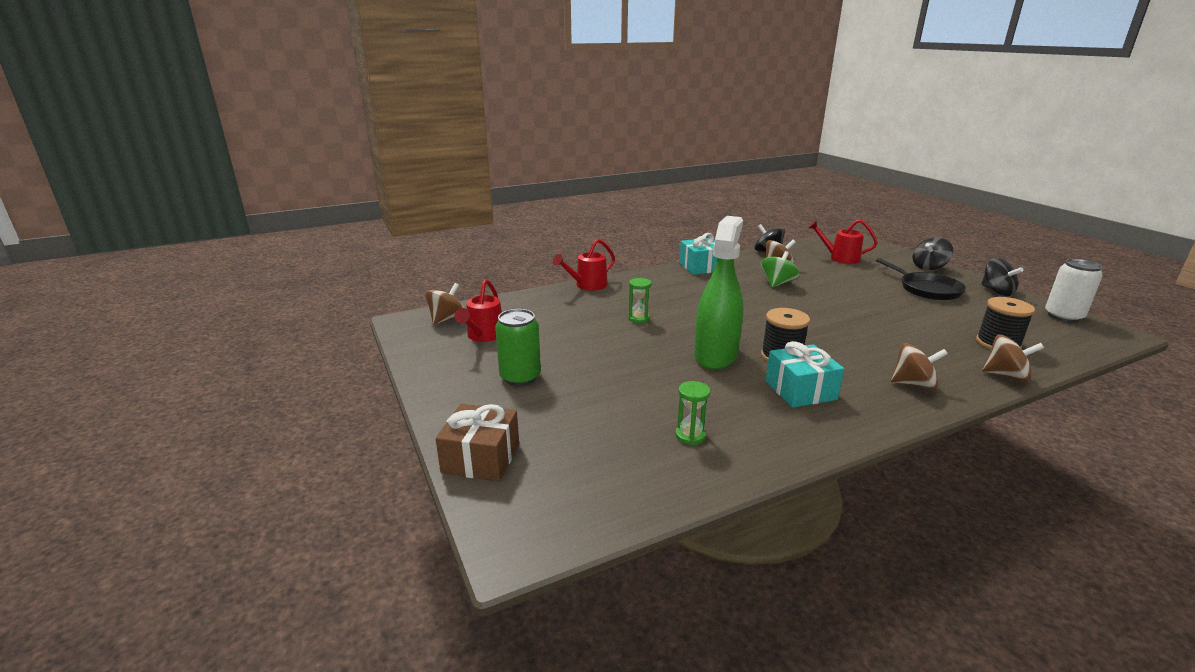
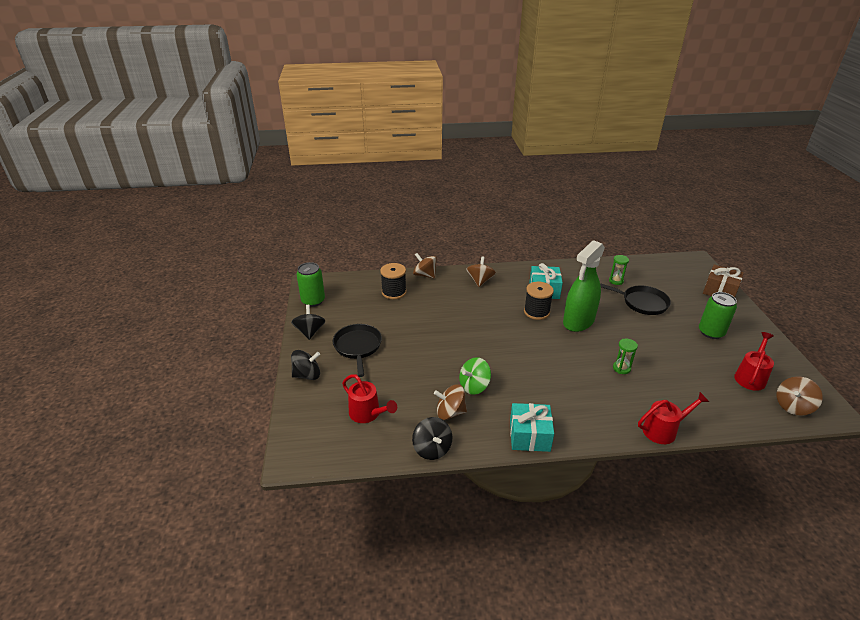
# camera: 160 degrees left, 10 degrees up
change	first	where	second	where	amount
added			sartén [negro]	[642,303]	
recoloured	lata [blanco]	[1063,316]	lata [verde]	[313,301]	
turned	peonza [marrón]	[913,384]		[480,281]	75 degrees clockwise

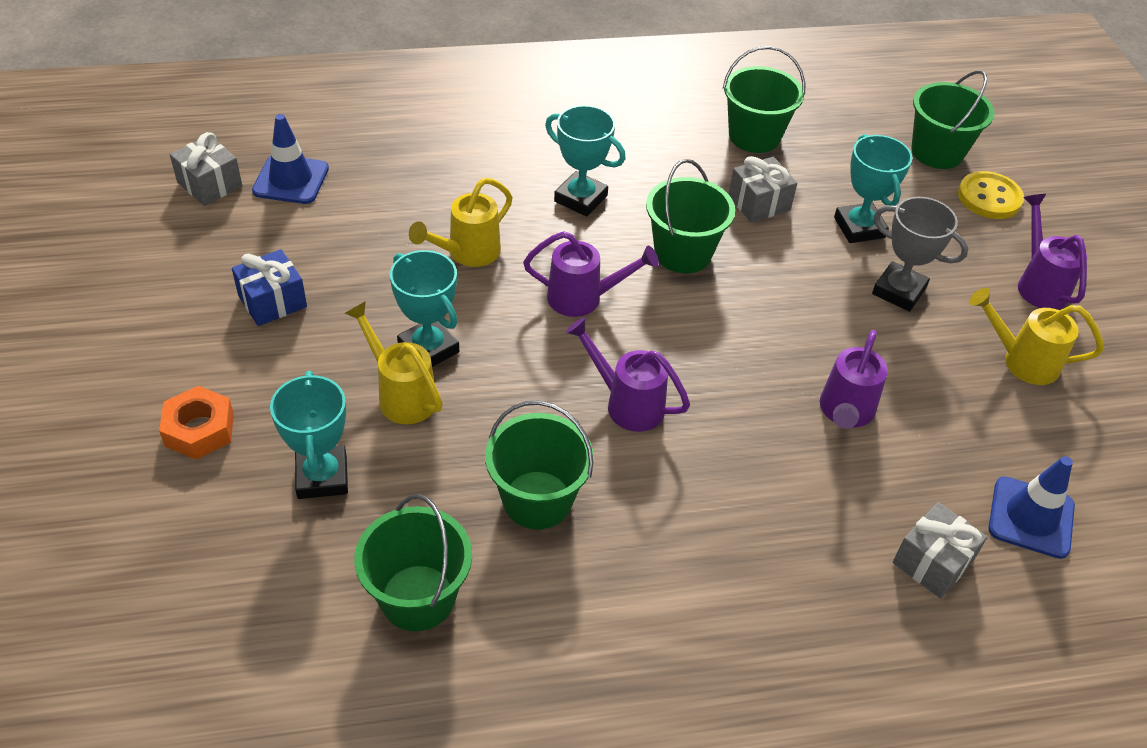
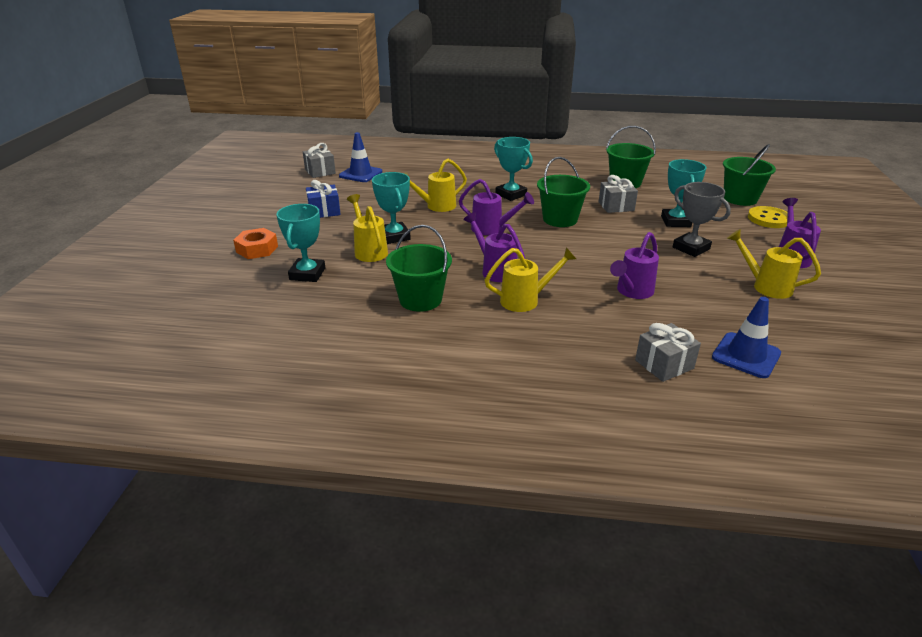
# camera: 20 degrees right, 15 degrees down
change	first	where	second	where	amount
removed	balde [verde]	[418,597]			
added			regadera [amarillo]	[526,300]	

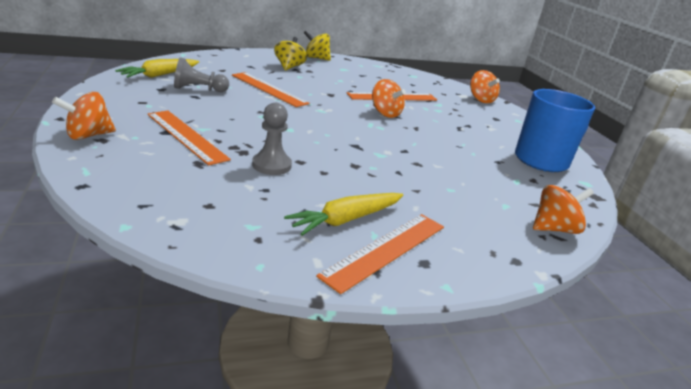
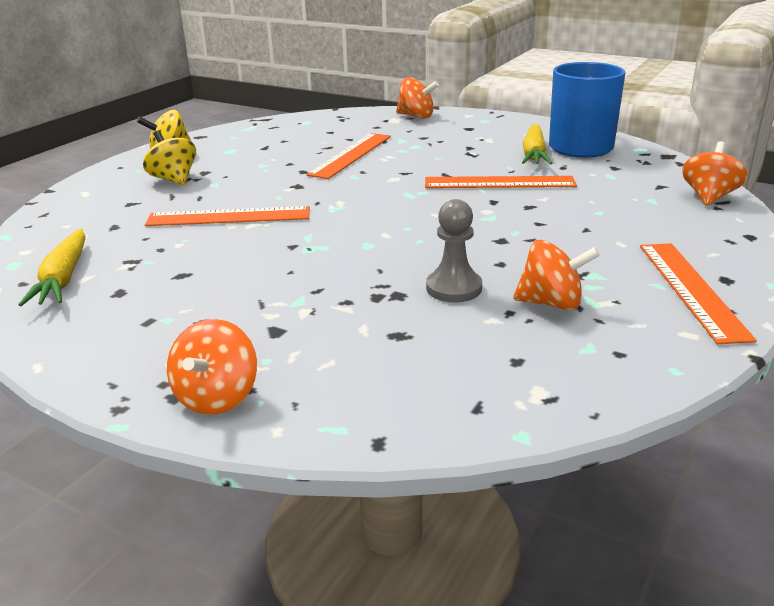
# camera: 40 degrees left, 0 degrees up
change	first	where	second	where	amount
removed	peón [gris]	[198,89]			
moved	regla [naranja]	[186,136]		[499,182]	
moved	zanahoria [amarillo]	[346,220]		[534,154]	
moved	peonza [naranja]	[385,113]		[551,303]	

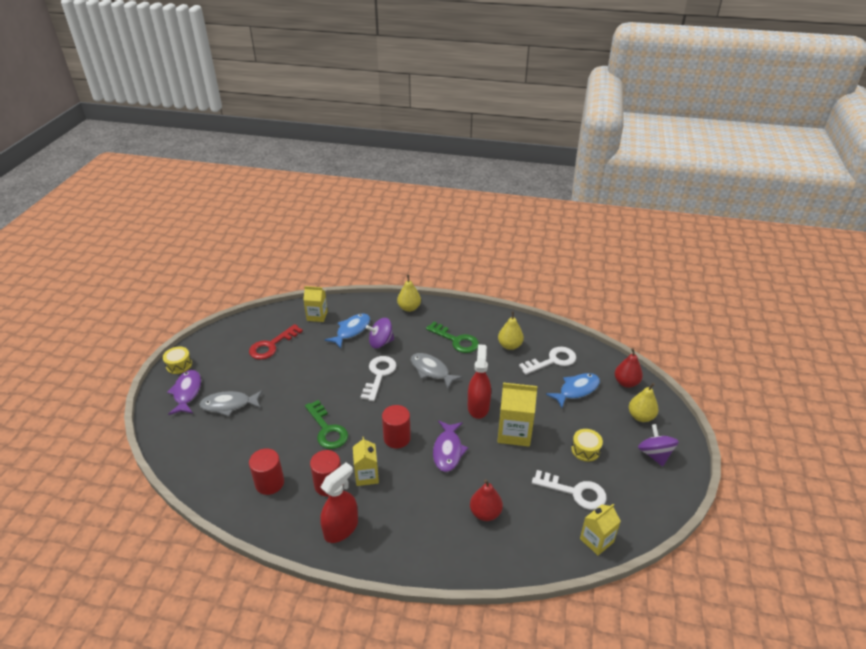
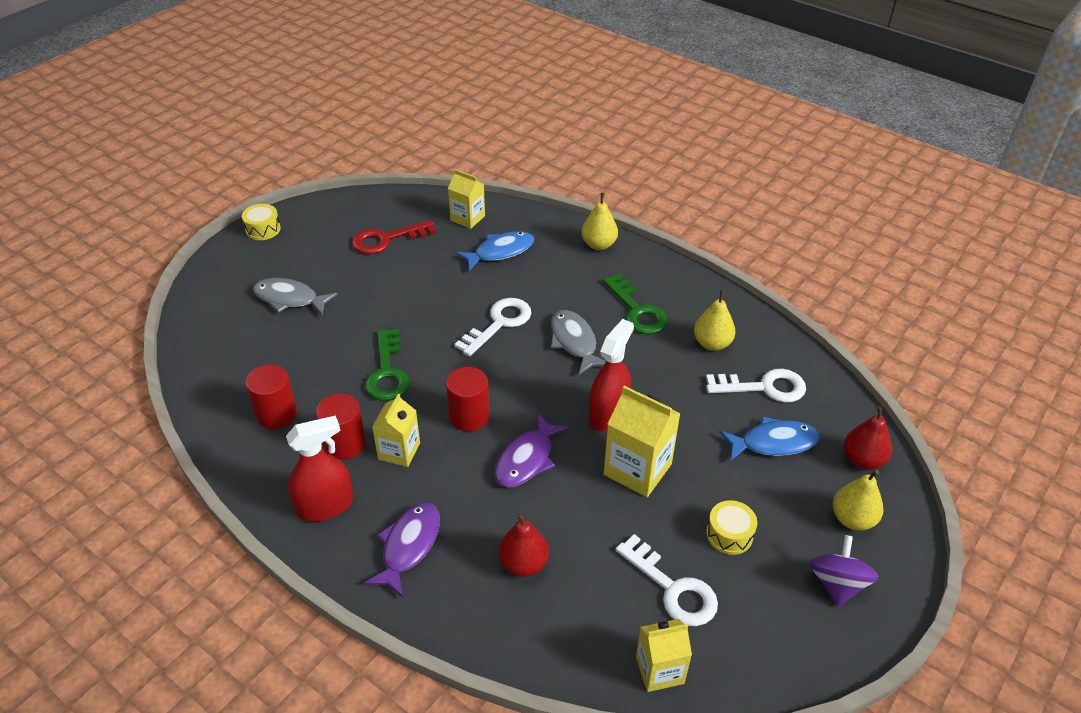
# camera: 25 degrees right, 5 degrees up
change	first	where	second	where	amount
removed	peonza [morado]	[381,342]			
moved	pez [morado]	[187,392]		[409,546]	

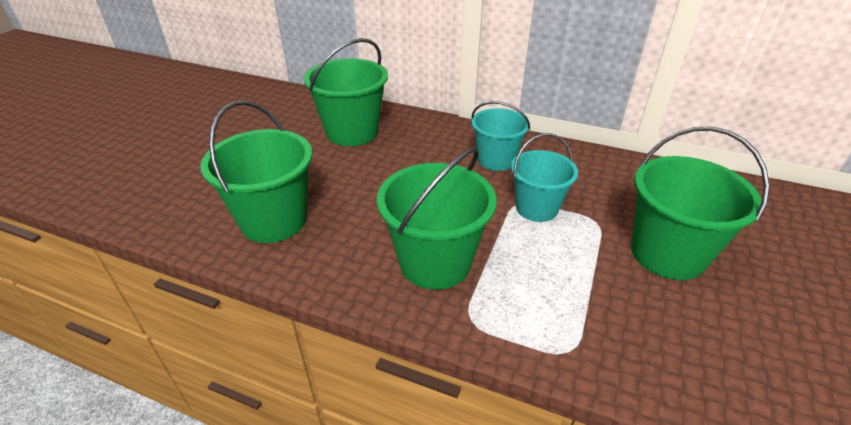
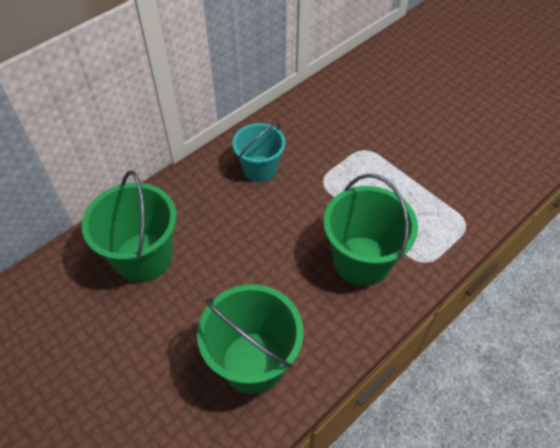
# camera: 65 degrees left, 15 degrees up
change	first	where	second	where	amount
removed	balde [turquesa]	[536,208]			
removed	balde [verde]	[667,254]			

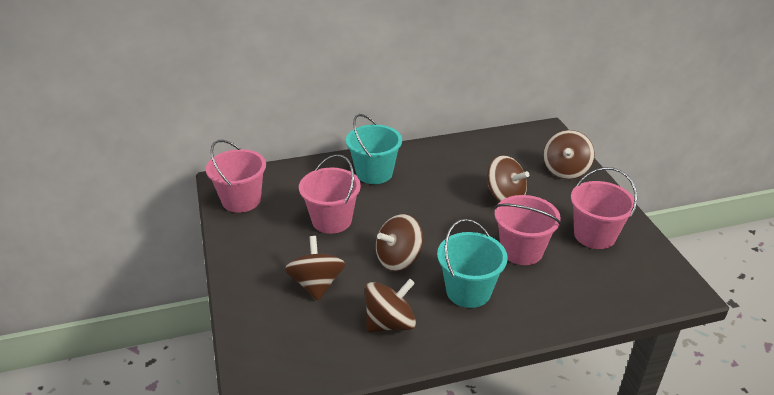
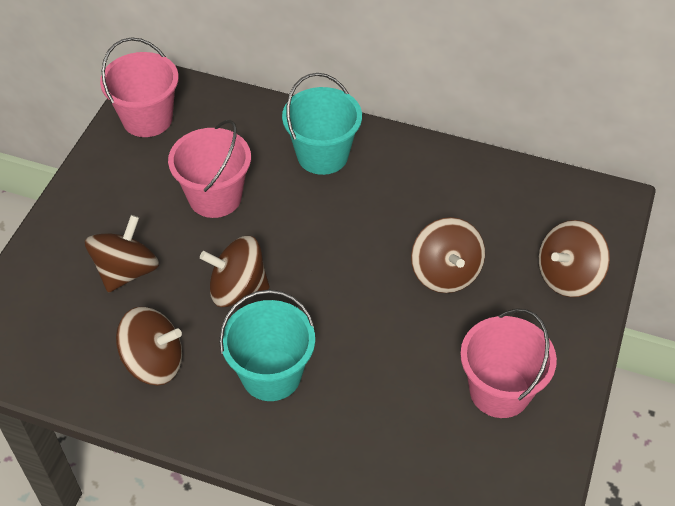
# camera: 35 degrees right, 15 degrees up
change	first	where	second	where	amount
removed	balde [rosa]	[521,250]			

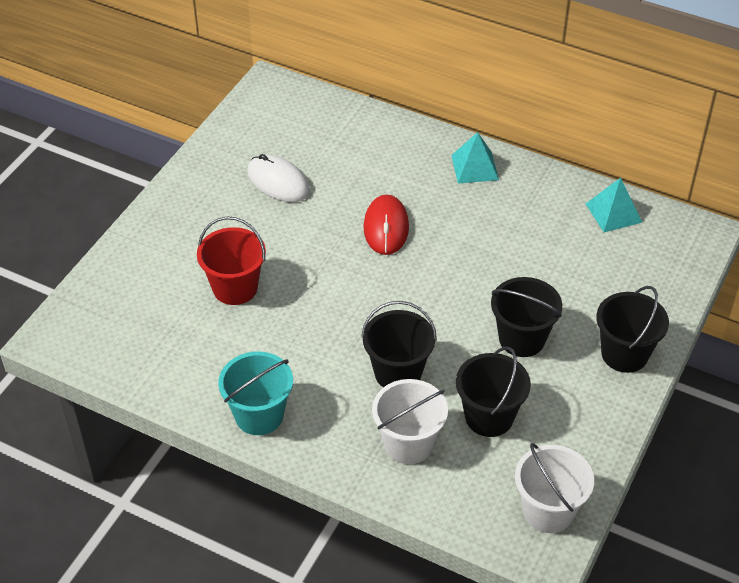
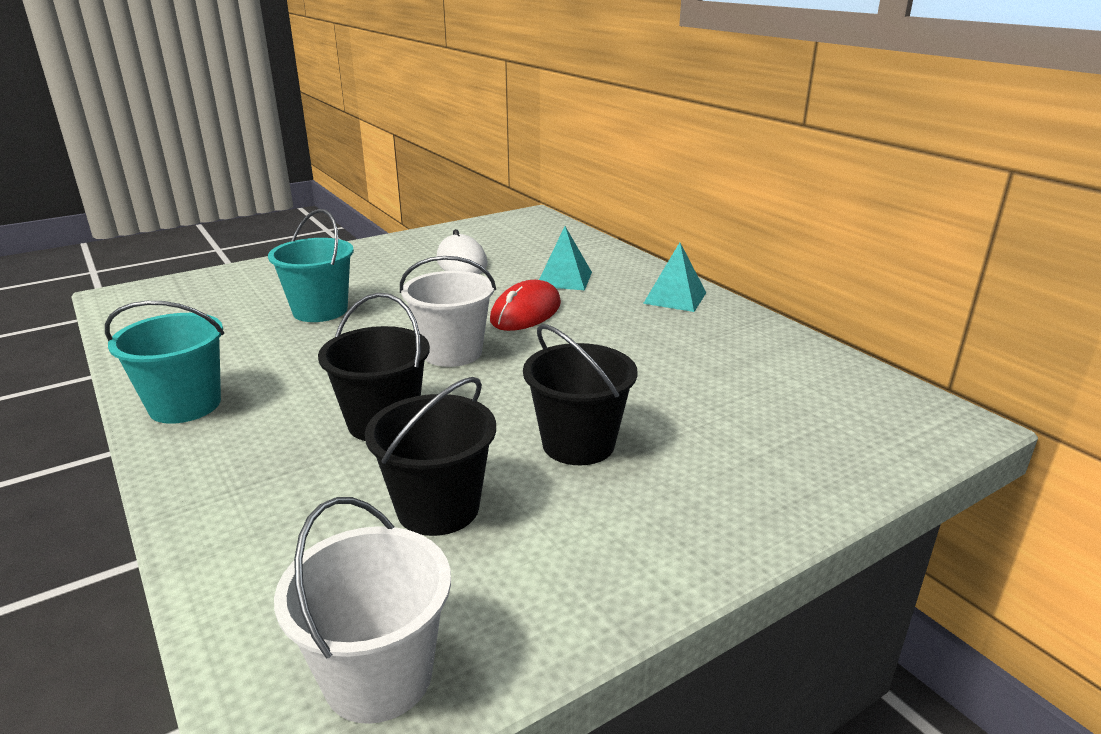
# camera: 30 degrees right, 20 degrees down
change	first	where	second	where	amount
removed	balde [negro]	[624,354]			
moved	balde [blanco]	[408,443]		[452,352]	
moved	pirámide [turquesa]	[613,213]		[564,279]	
recoloured	balde [rojo]	[235,288]	balde [turquesa]	[320,310]	

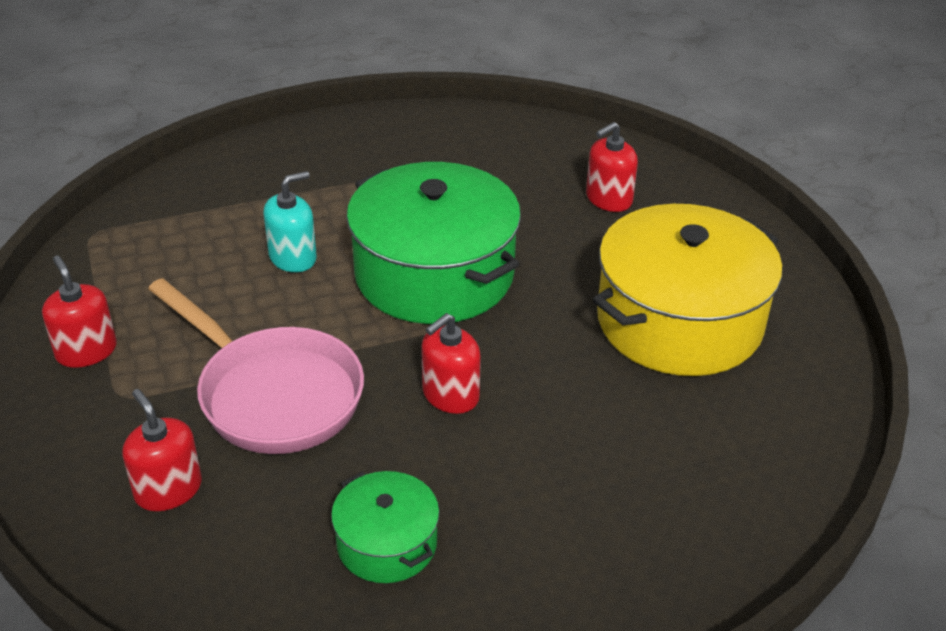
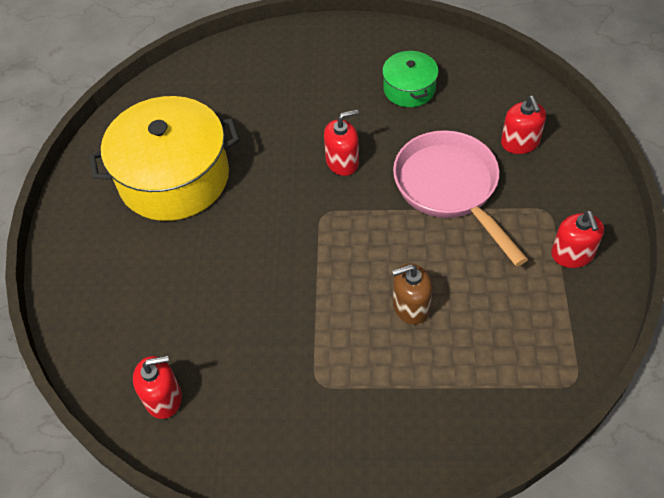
# camera: 155 degrees left, 15 degrees up
change	first	where	second	where	amount
removed	olla [verde]	[434,274]			
moved	dispensador de jabón [rojo]	[608,199]		[163,398]	
recoloured	dispensador de jabón [turquesa]	[293,257]	dispensador de jabón [marrón]	[411,306]	

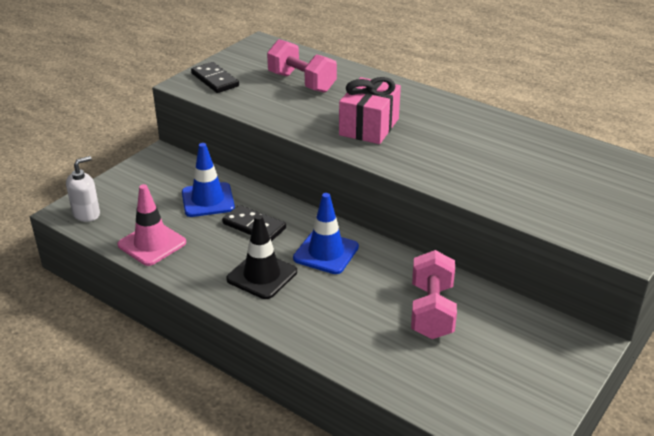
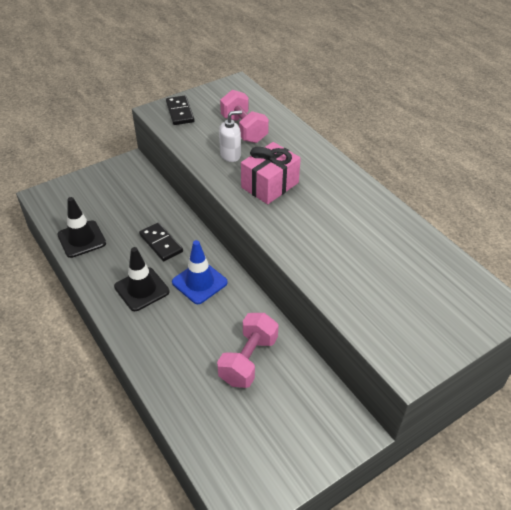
# camera: 20 degrees right, 10 degrees up
change	first	where	second	where	amount
removed	cono de tráfico [azul]	[208,200]			
moved	dispensador de jabón [blanco]	[86,214]		[230,155]	
recoloured	cono de tráfico [rosa]	[152,244]	cono de tráfico [negro]	[81,239]	

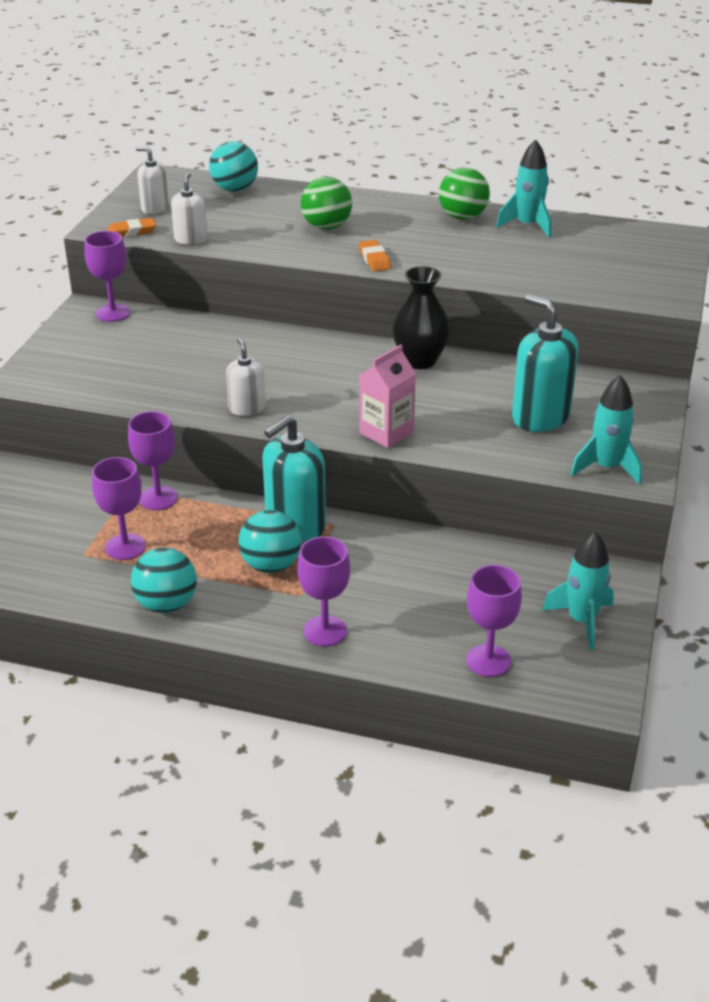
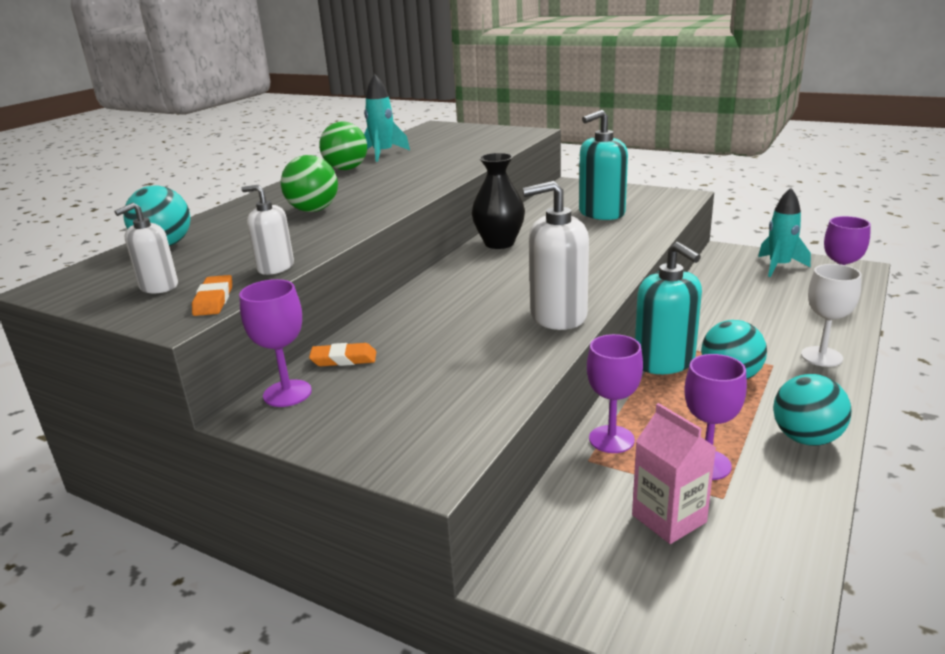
# camera: 75 degrees left, 10 degrees down
change	first	where	second	where	amount
removed	cohete [turquesa]	[606,468]			
moved	goma de borrar [naranja]	[374,259]		[343,359]	
moved	cartón de leche [rosa]	[386,432]		[669,518]	
recoloured	copa [morado]	[325,631]	copa [blanco]	[821,356]	
resized	dispensador de jabón [blanco]	[247,408]		[558,316]	x1.74

